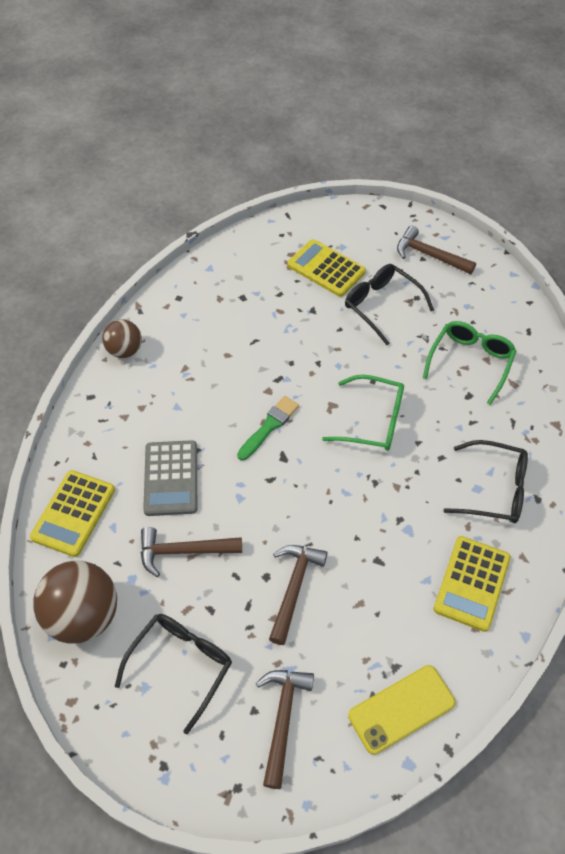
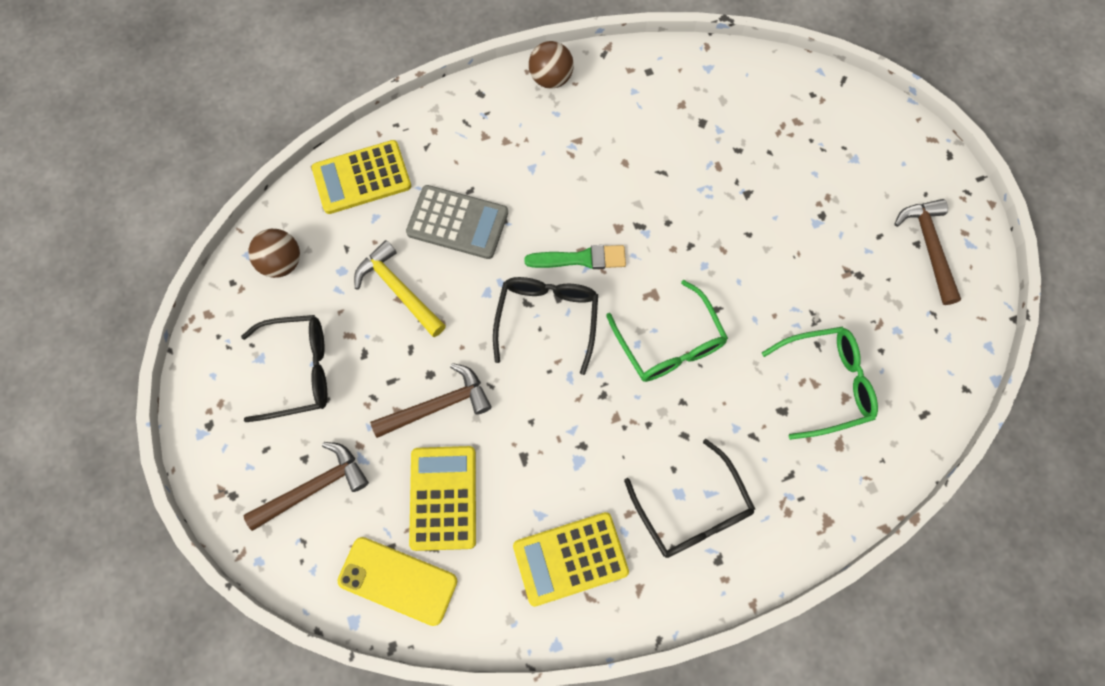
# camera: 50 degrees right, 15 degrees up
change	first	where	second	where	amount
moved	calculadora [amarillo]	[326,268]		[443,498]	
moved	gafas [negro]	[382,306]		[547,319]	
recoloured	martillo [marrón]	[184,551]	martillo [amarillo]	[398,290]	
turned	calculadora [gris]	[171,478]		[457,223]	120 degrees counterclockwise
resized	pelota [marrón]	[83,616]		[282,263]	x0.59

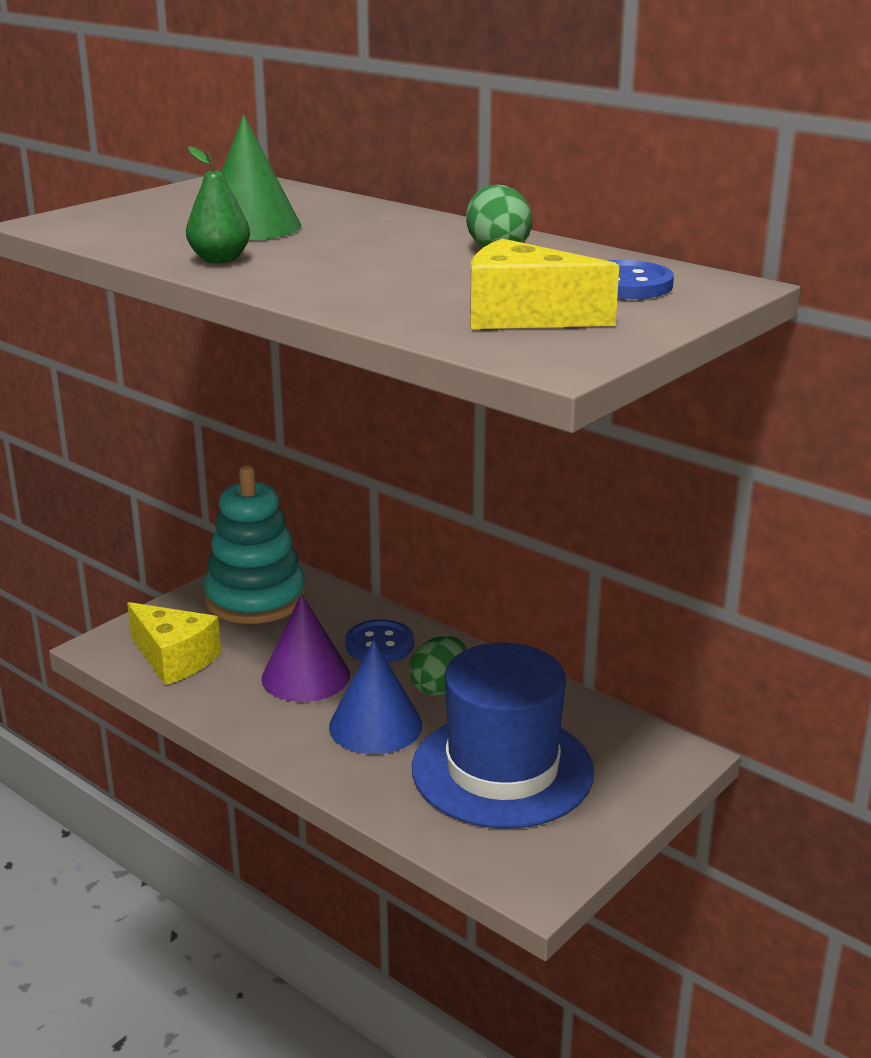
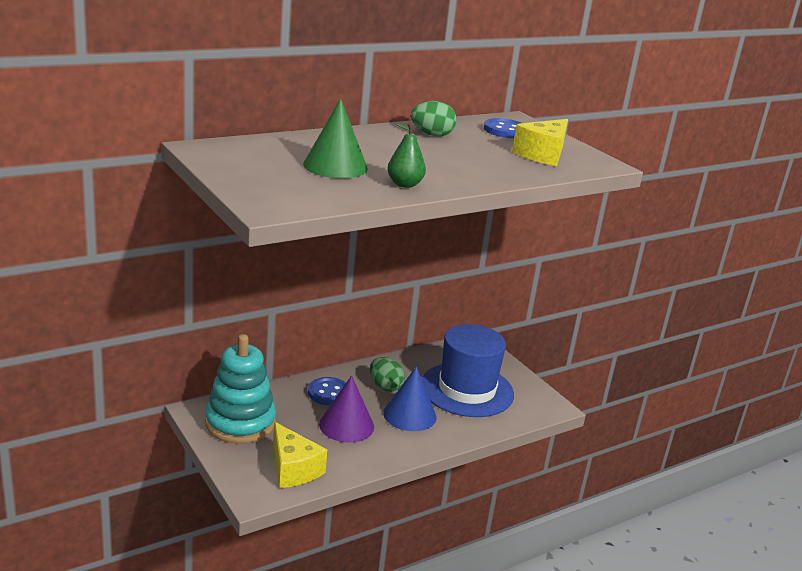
# camera: 75 degrees left, 0 degrees up
change	first	where	second	where	amount
turned	queso [amarillo]	[174,659]		[293,469]	90 degrees clockwise

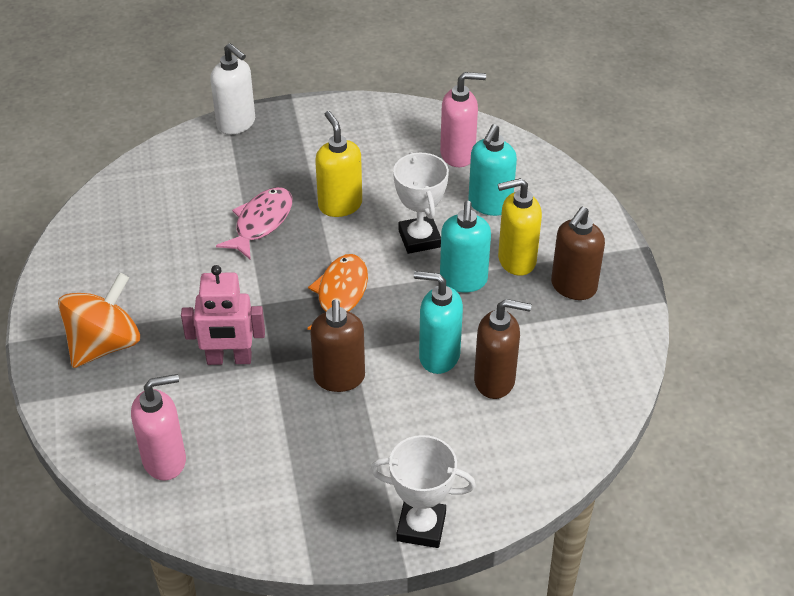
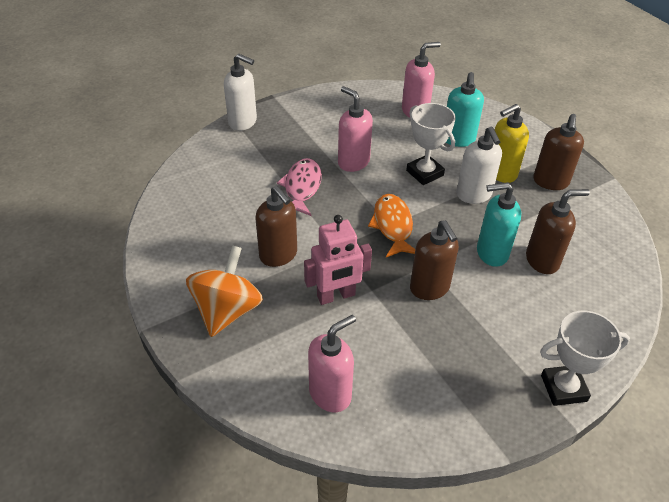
# camera: 20 degrees left, 0 degrees up
change	first	where	second	where	amount
added			dispensador de jabón [marrón]	[278,255]	
recoloured	dispensador de jabón [amarillo]	[340,205]	dispensador de jabón [rosa]	[353,162]	
recoloured	dispensador de jabón [turquesa]	[463,280]	dispensador de jabón [blanco]	[474,195]	

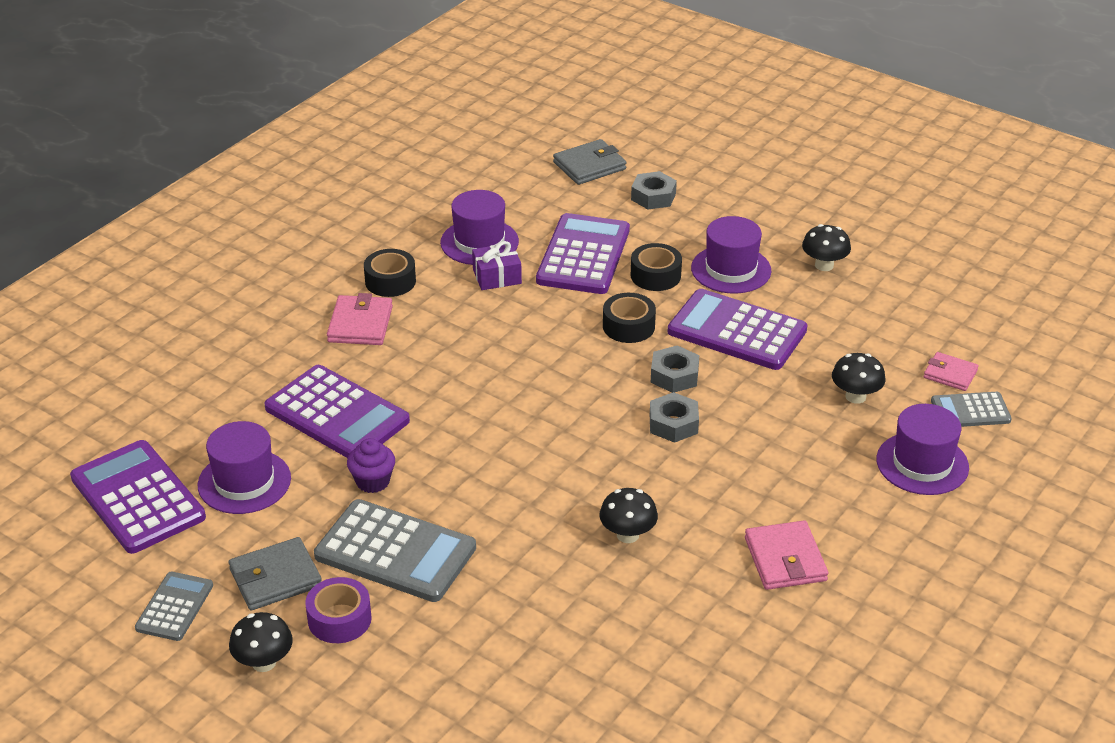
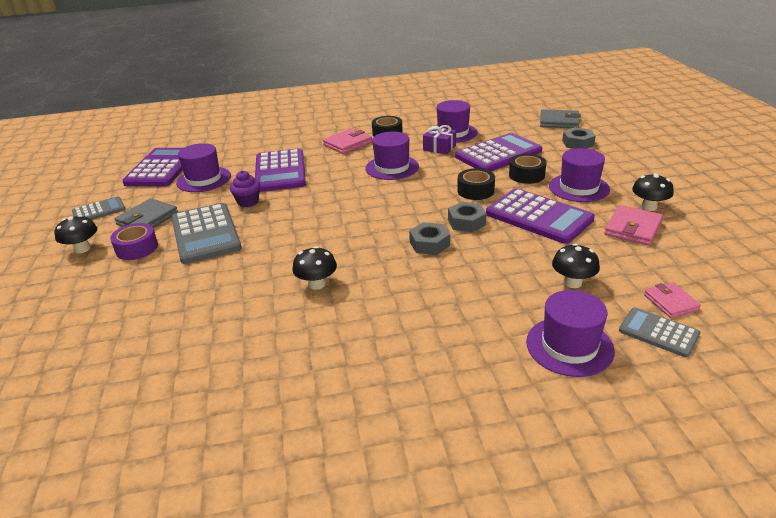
# camera: 45 degrees right, 5 degrees down
change	first	where	second	where	amount
added			sombrero [morado]	[392,167]	
moved	cartera [rosa]	[785,559]		[633,228]	
turned	cartera [gris]	[275,578]		[147,219]	75 degrees counterclockwise
turned	calculadora [morado]	[737,331]		[538,217]	150 degrees clockwise

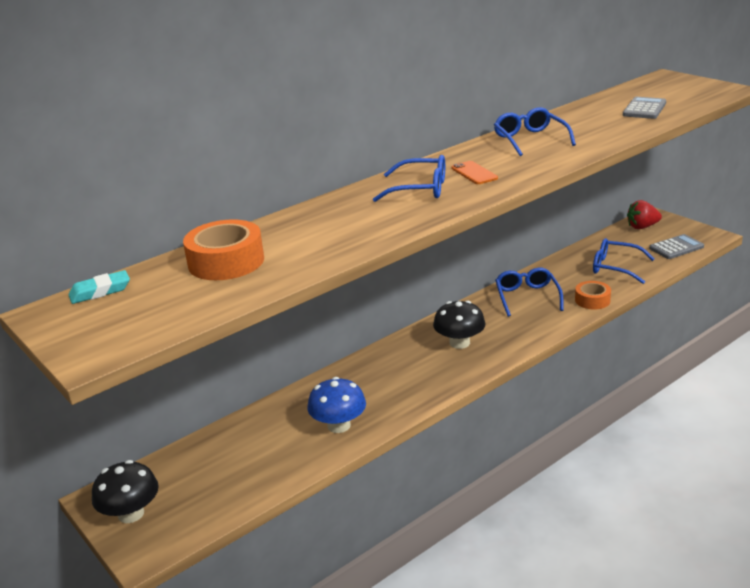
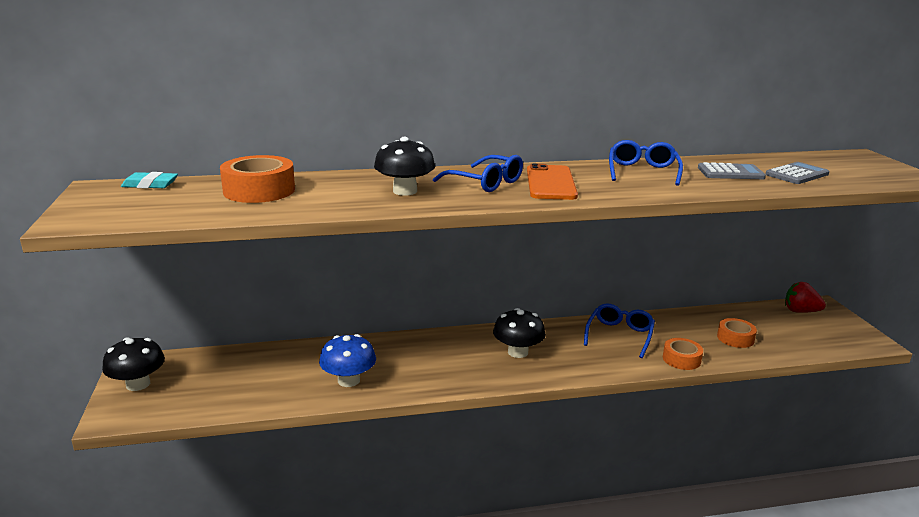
# camera: 25 degrees right, 5 degrees down
change	first	where	second	where	amount
added			seta [negro]	[405,191]	
moved	calculadora [gris]	[676,248]		[730,173]	
replaced	gafas [azul]	[615,267]	cinta adhesiva [naranja]	[735,338]	
resized	móvil [naranja]	[474,173]		[550,183]	x1.71

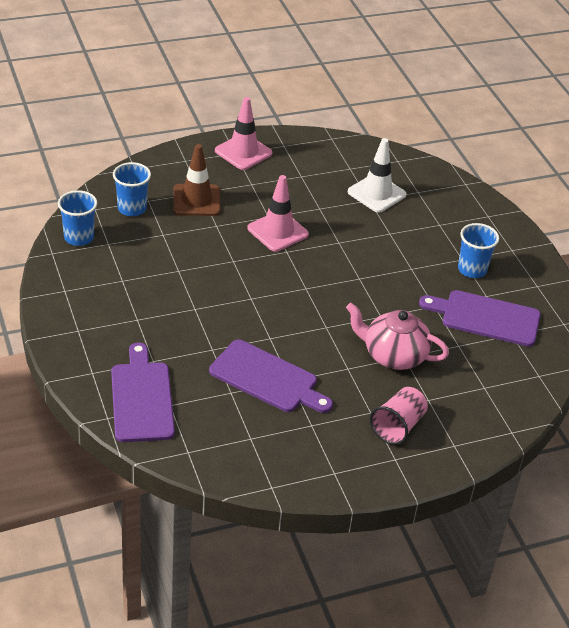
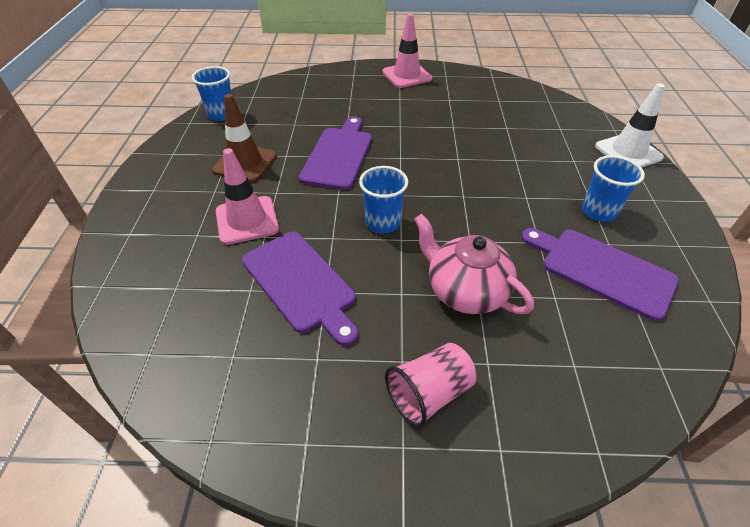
# camera: 25 degrees right, 5 degrees up
change	first	where	second	where	amount
moved	tabla de cortar [morado]	[142,398]		[338,155]	
moved	vaso [azul]	[132,208]		[383,223]	
moved	cono de tráfico [marrón]	[196,200]		[245,163]	
moved	cono de tráfico [rosa]	[277,231]		[247,220]	
moved	cono de tráfico [blanco]	[376,193]		[628,152]	

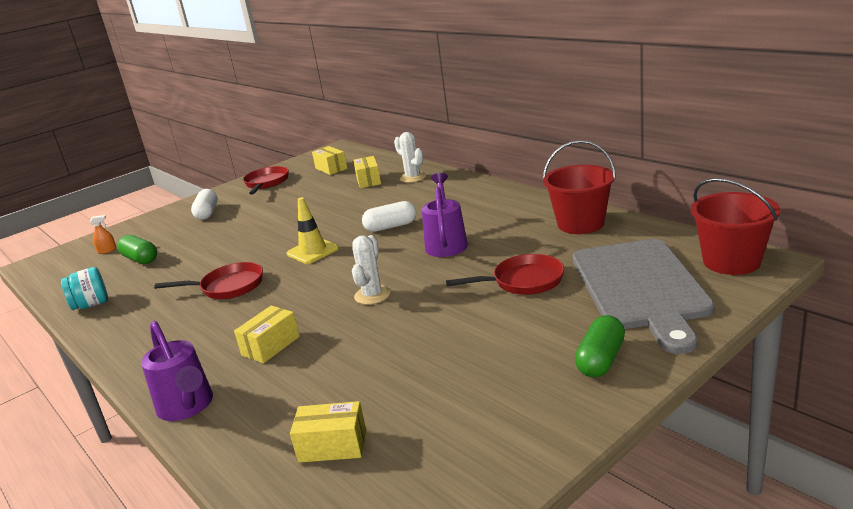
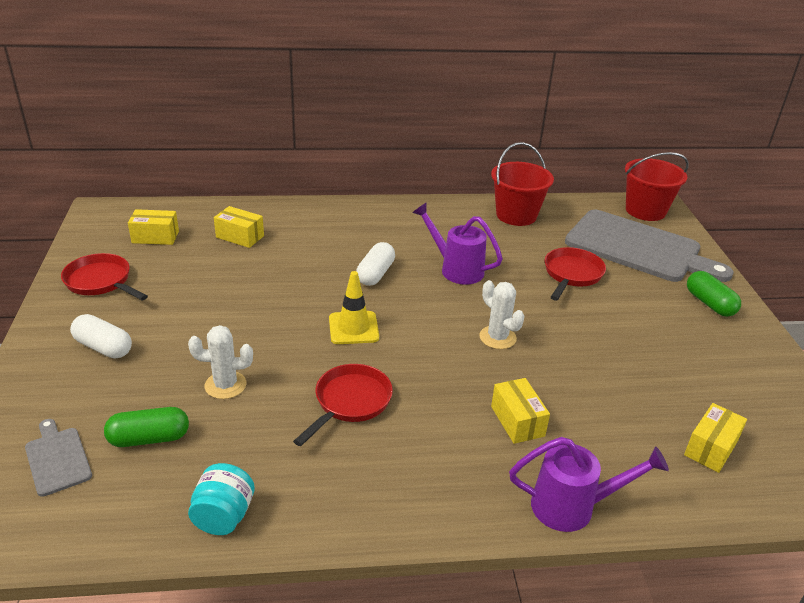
# camera: 60 degrees left, 10 degrees up
change	first	where	second	where	amount
moved	cactus [blanco]	[413,177]		[225,385]	
replaced	pulverizador [naranja]	[107,251]	tabla de cortar [gris]	[57,458]	

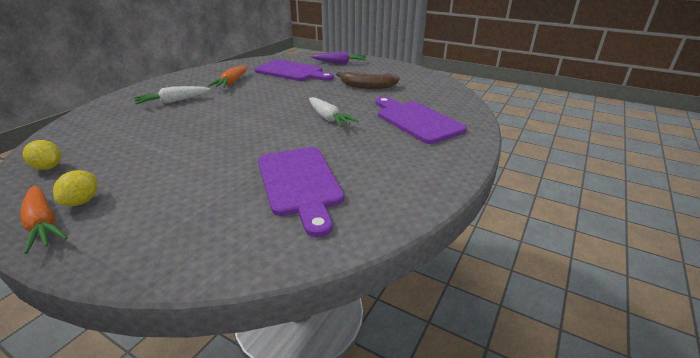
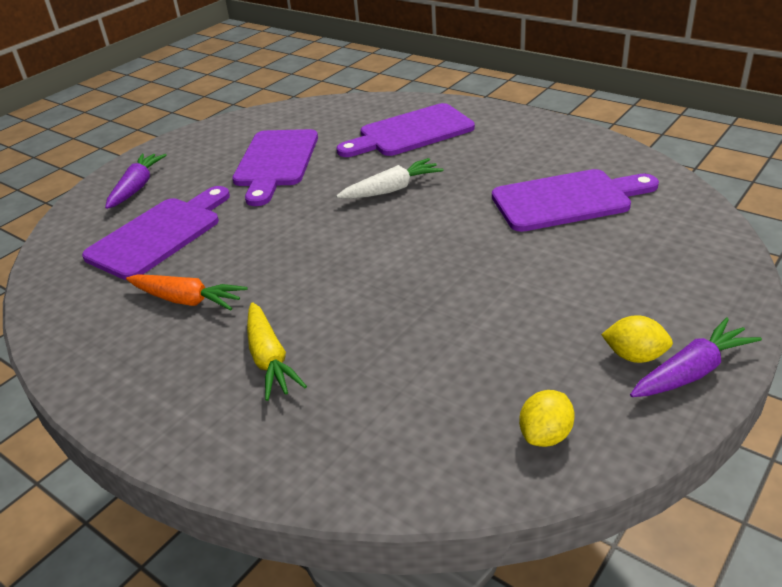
# camera: 80 degrees left, 5 degrees up
change	first	where	second	where	amount
replaced	plátano [marrón]	[367,86]	tabla de cortar [morado]	[276,162]	
recoloured	zanahoria [naranja]	[43,225]	zanahoria [morado]	[691,371]	
recoloured	zanahoria [blanco]	[173,101]	zanahoria [amarillo]	[269,359]	

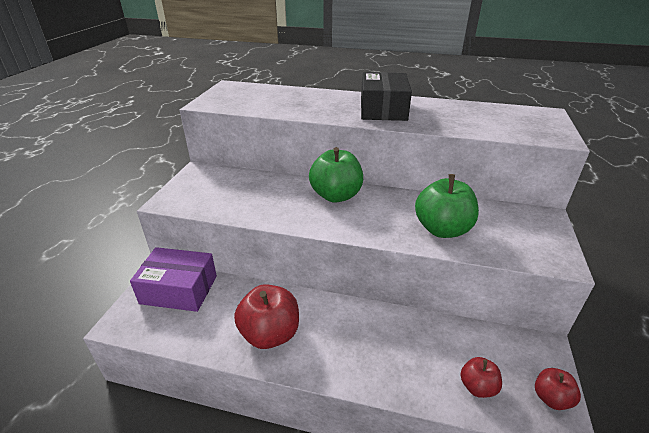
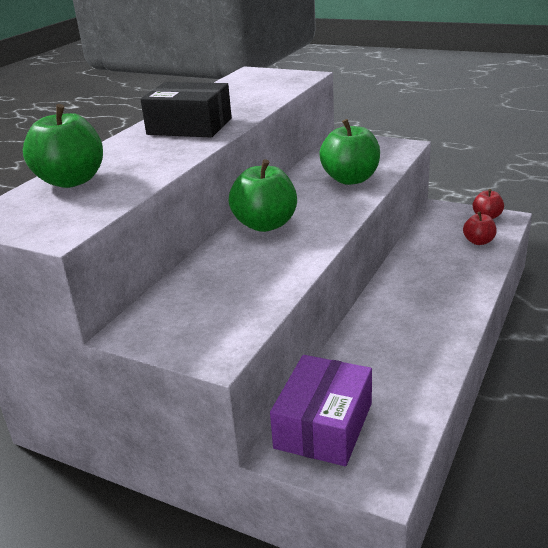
# camera: 75 degrees left, 5 degrees down
change	first	where	second	where	amount
removed	manzana [rojo]	[270,334]			
added			manzana [verde]	[71,181]	

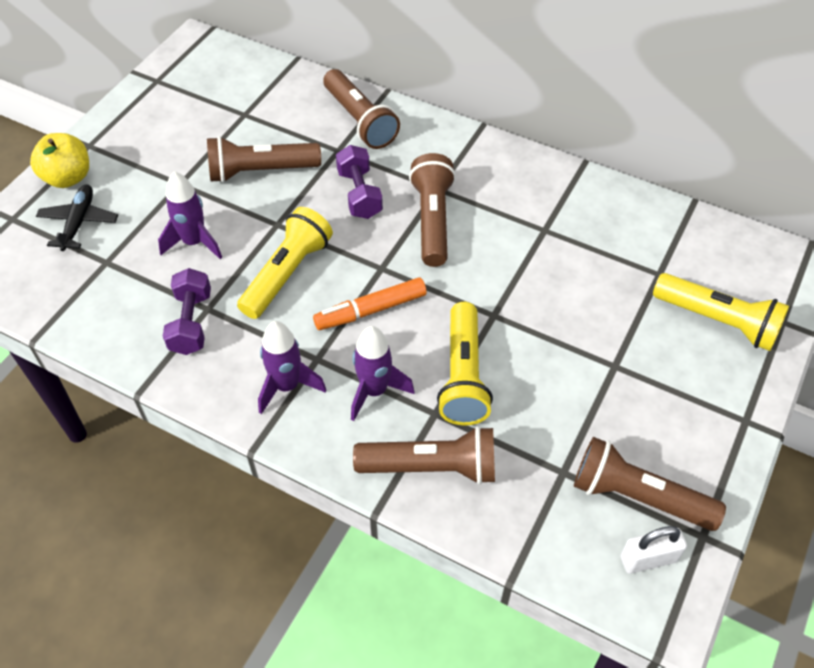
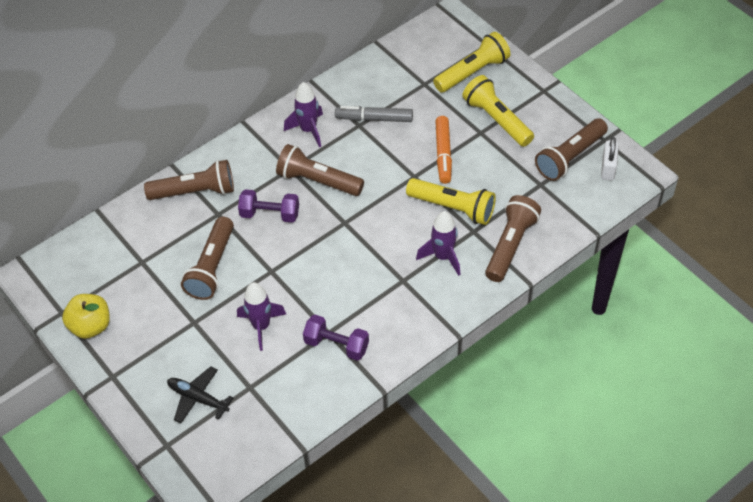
# camera: 65 degrees left, 0 degrees up
change	first	where	second	where	amount
added			rotulador [gris]	[374,119]	
moved	manzana [amarillo]	[68,178]		[91,326]	
moved	lámpara de mano [amarillo]	[287,273]		[496,119]	
moved	cohete [morado]	[287,386]		[308,130]	
moved	rotulador [naranja]	[371,310]		[443,154]	

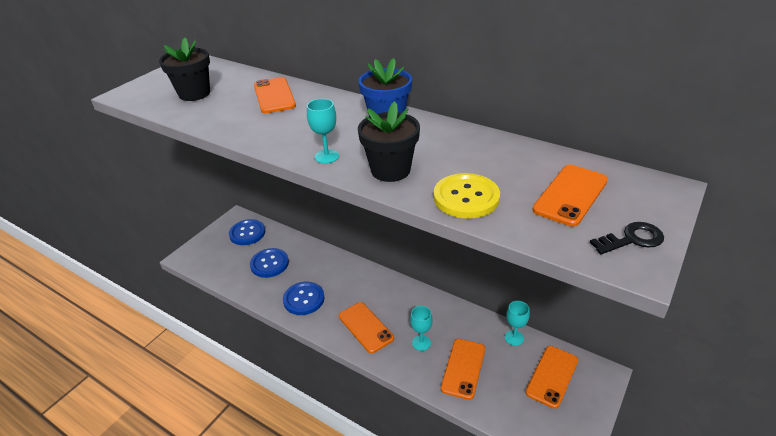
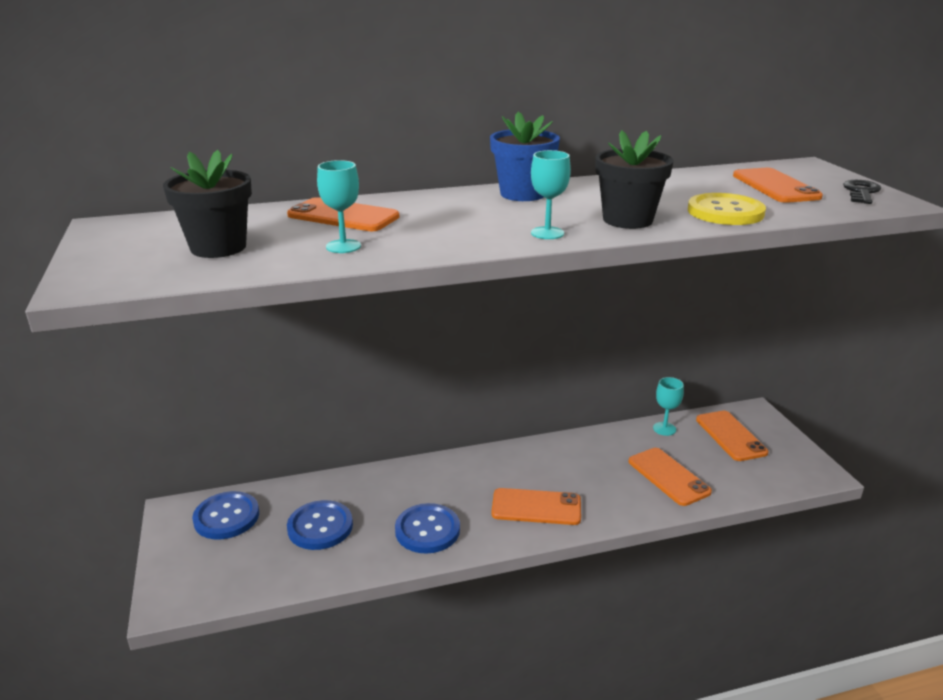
# camera: 50 degrees left, 10 degrees down
change	first	where	second	where	amount
moved	copa [turquesa]	[421,343]		[343,246]	

